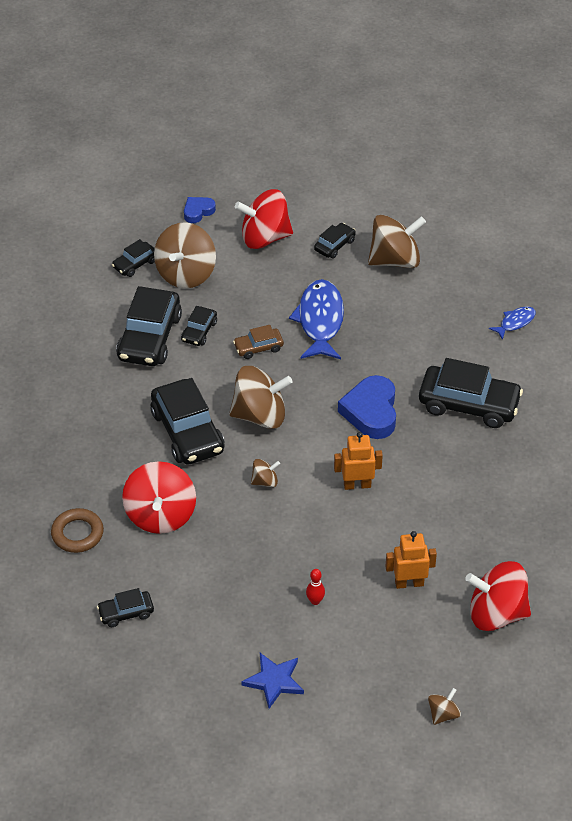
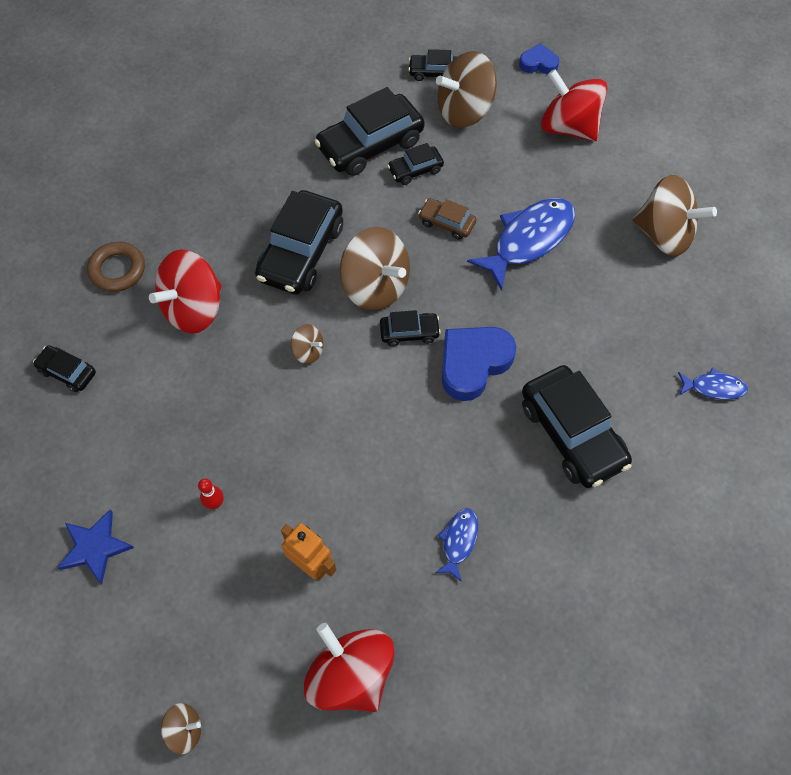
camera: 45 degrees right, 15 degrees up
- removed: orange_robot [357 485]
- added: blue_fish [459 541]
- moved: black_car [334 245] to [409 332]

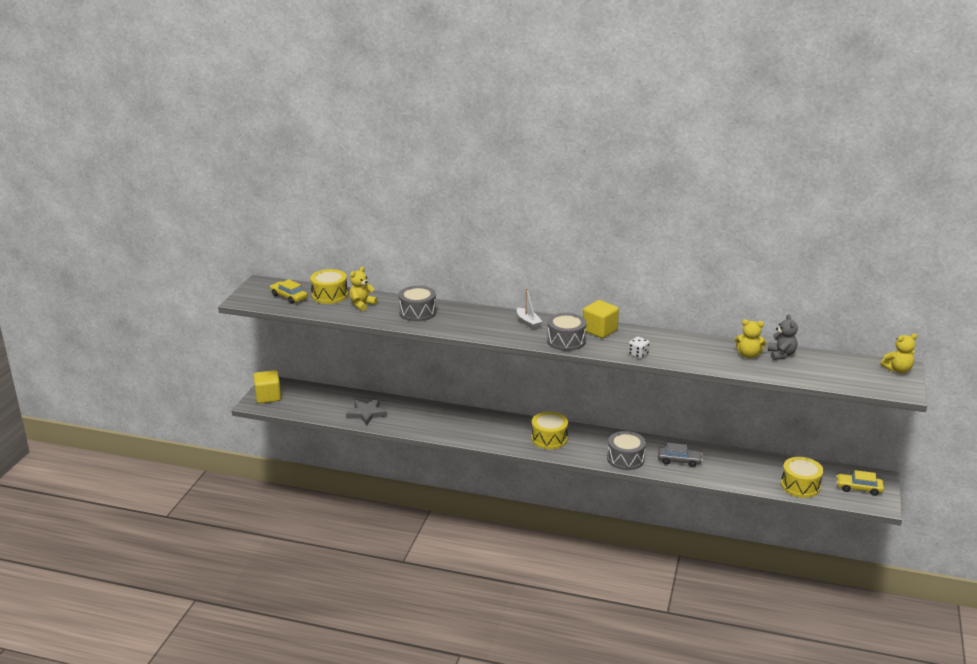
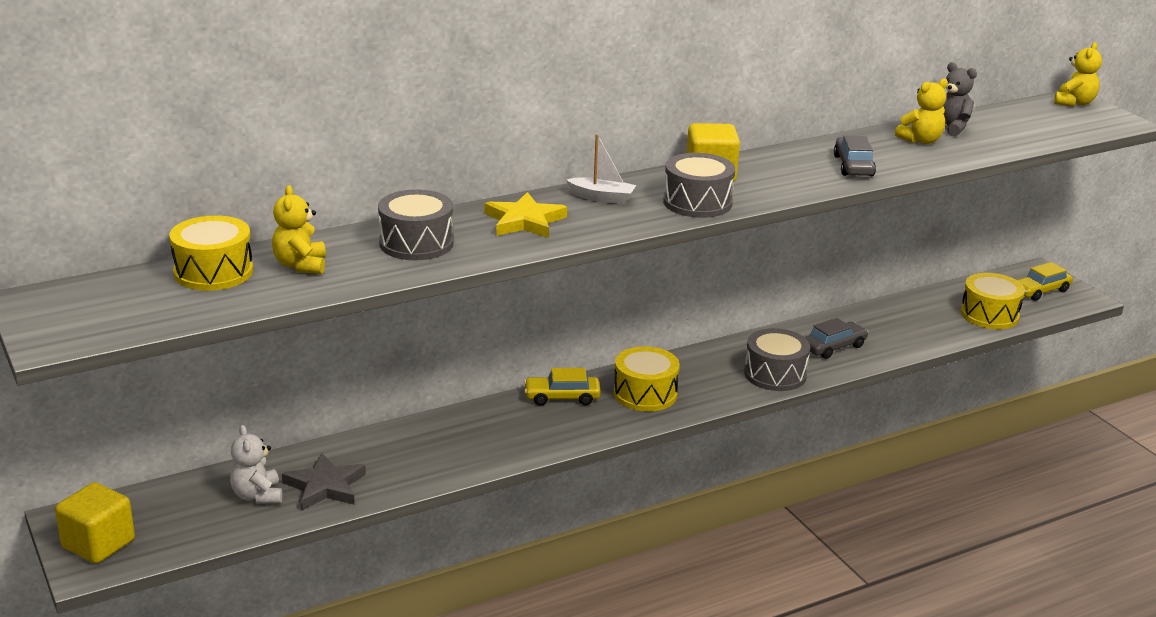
camera: 45 degrees left, 0 degrees up
- removed: white_dice [638 354]
- added: white_teddy_bear [257 495]
- added: yellow_star [524 221]
- added: grey_car [853 166]
- moved: yellow_car [289 297] to [562 397]

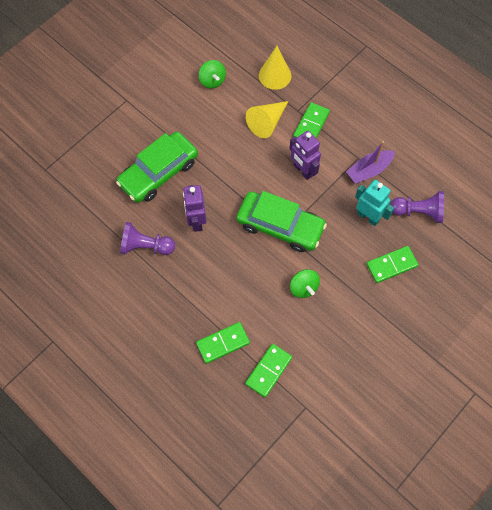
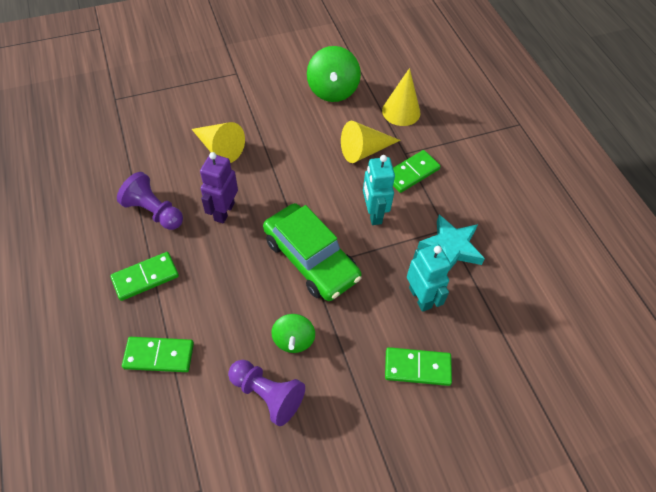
camera: 25 degrees right, 10 degrees down
- moved: green_domino [268 371] to [145 277]
- moved: purple_pawn [418 212] to [267 394]
- replaced: green_car [159 172] to yellow_cone [220 148]
- replaced: purple_boat [369 170] to turquoise_star [451 247]
- recoloured: purple_robot [303 170] to turquoise_robot [373 214]
- resized: green_spinning_top [212 81] = [332 90] x1.61

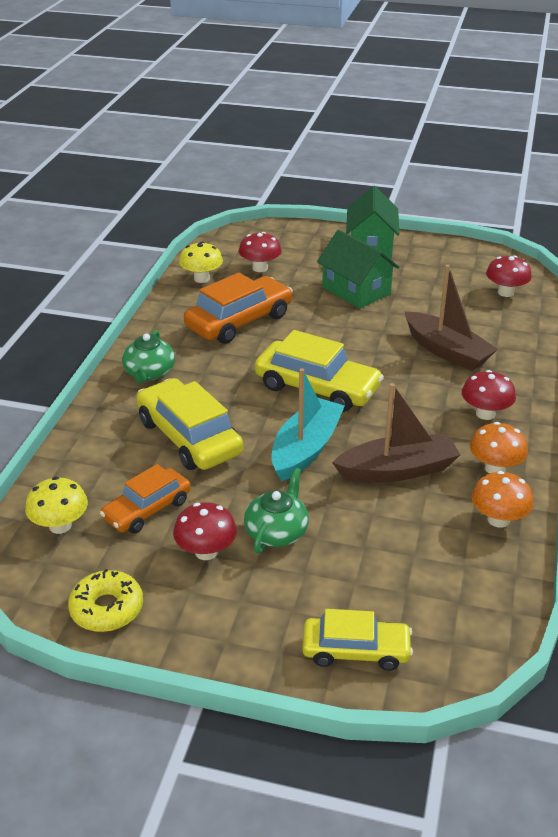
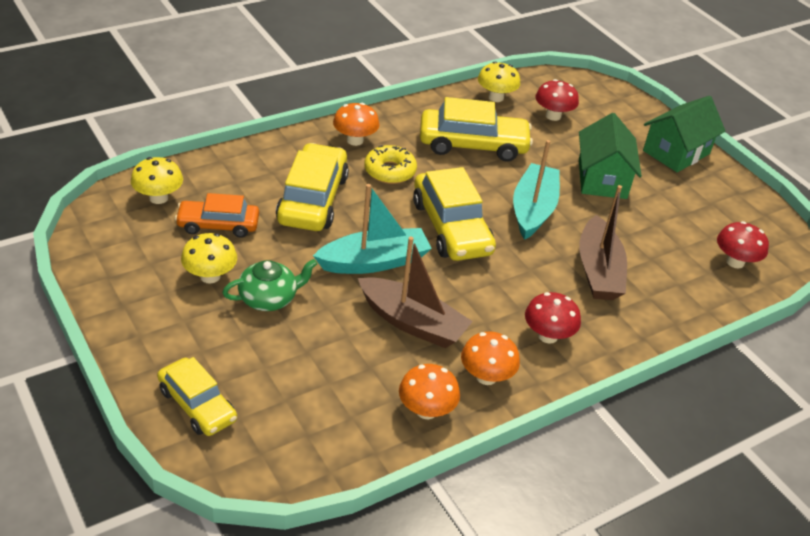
camera: 40 degrees right, 5 degrees up
- added: turquoise_boat [533 210]
- moved: yellow_donut [107 609] to [390 171]
- replaced: green_teapot [149 373] to orange_mushroom [355 140]
- recoloured: red_mushroom [206 552] to yellow_mushroom [210 276]
- recoloured: orange_car [239 321] to yellow_car [473 145]

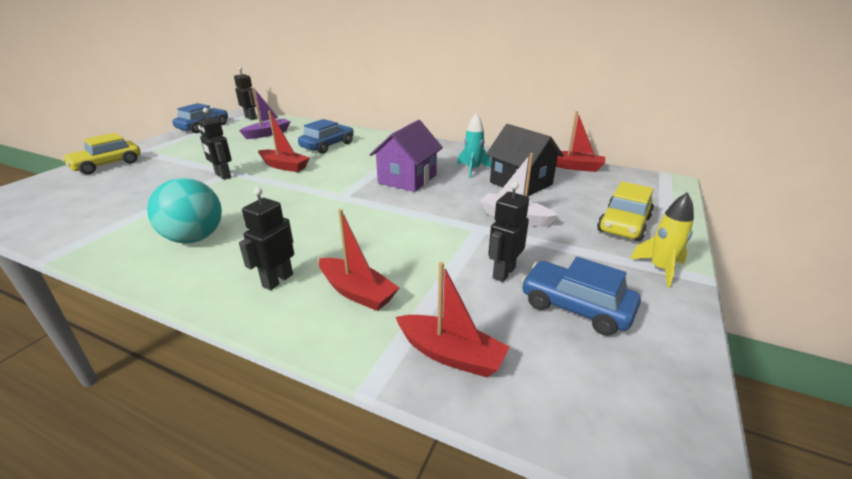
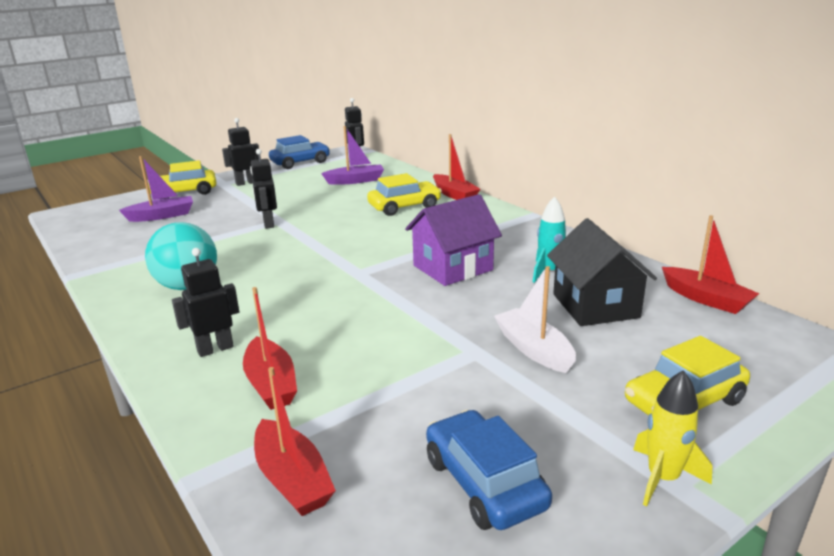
camera: 30 degrees right, 5 degrees down
- added: purple_boat [161 216]
- moved: red_boat [284 166] to [454 194]
- moved: black_robot [503 273] to [246 183]
- recoloured: blue_car [327 145] to yellow_car [404 206]

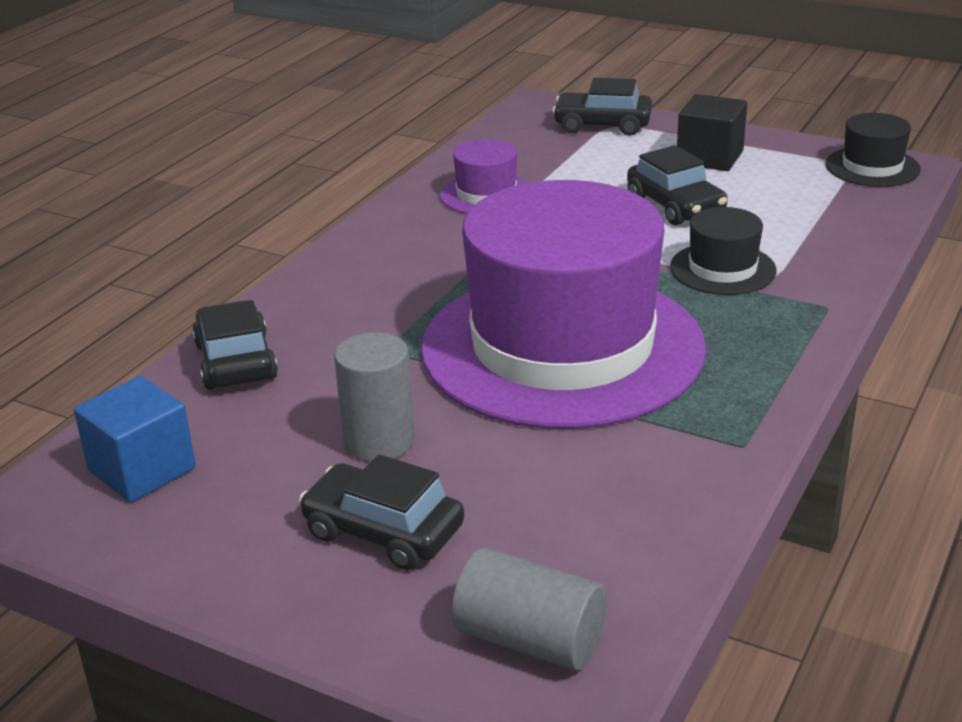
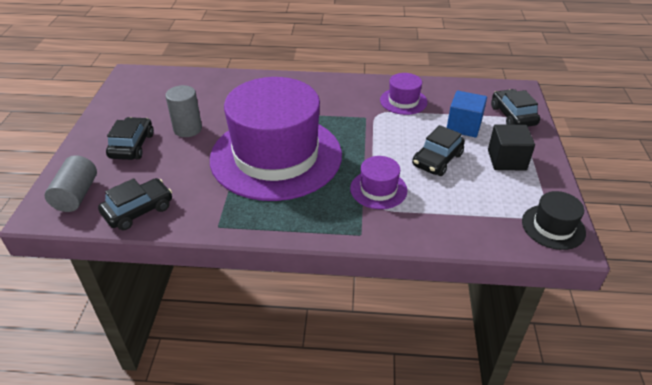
camera: 65 degrees right, 10 degrees up
- moved: blue_cube [142 469] to [463 126]
- moved: black_car [236 361] to [138 210]
- recoloured: black_hat [722 269] to purple_hat [378 189]

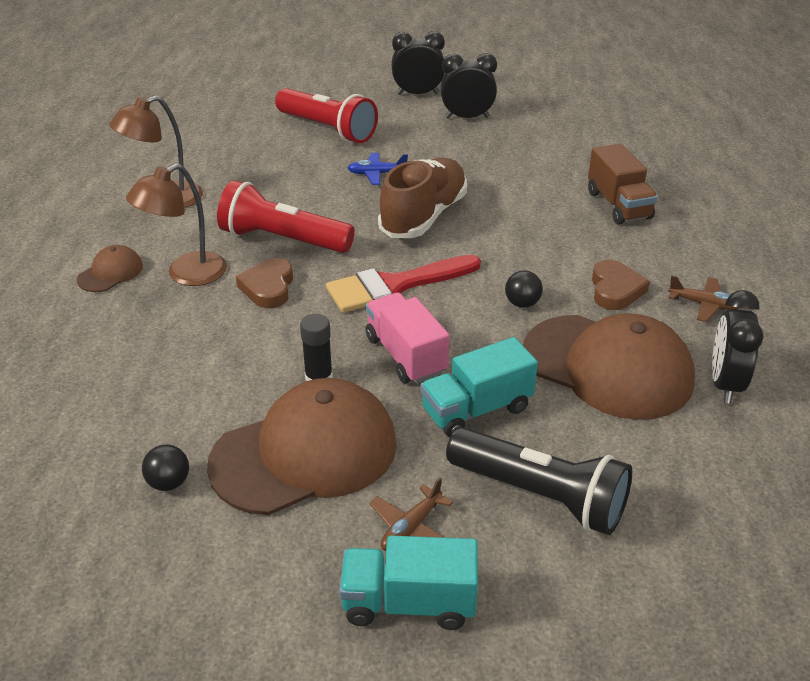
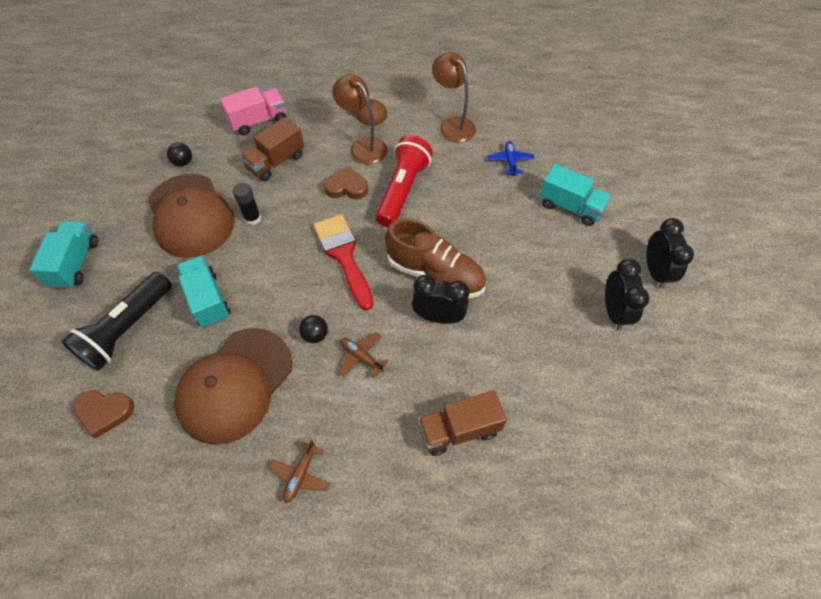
camera: 90 degrees right, 20 degrees up
- added: brown_truck [276 162]
- moved: blue_plane [377 174] to [510 161]
- moved: pink_truck [406 355] to [259 121]
- moved: brown_plane [411 528] to [361 357]
- moved: brown_heart [615 290] to [105 412]
- moved: black_clock [725 384] to [438 317]
- replaced: red_flashlight [327 129] to turquoise_truck [570 207]

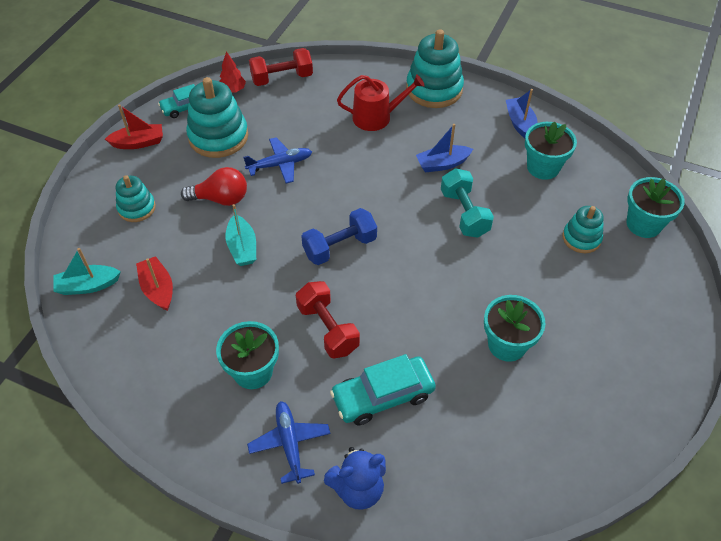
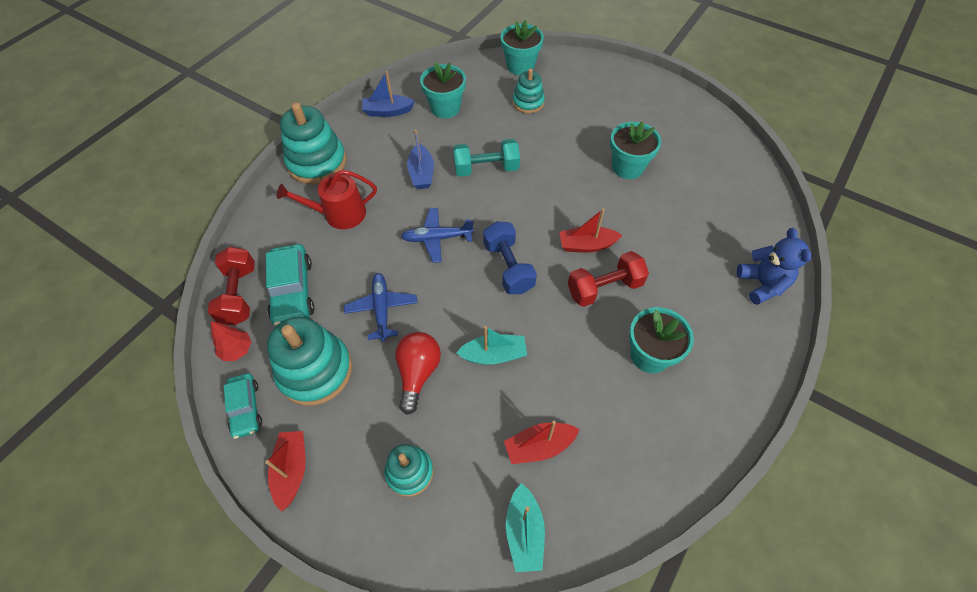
camera: 80 degrees left, 5 degrees up
- added: red_boat [586 245]
- moved: blue_plane [290 443] to [437 238]
- moved: turquoise_car [383 396] to [293 291]
- turned: red_watering_can [376 117] = [339 214] 105 degrees counterclockwise

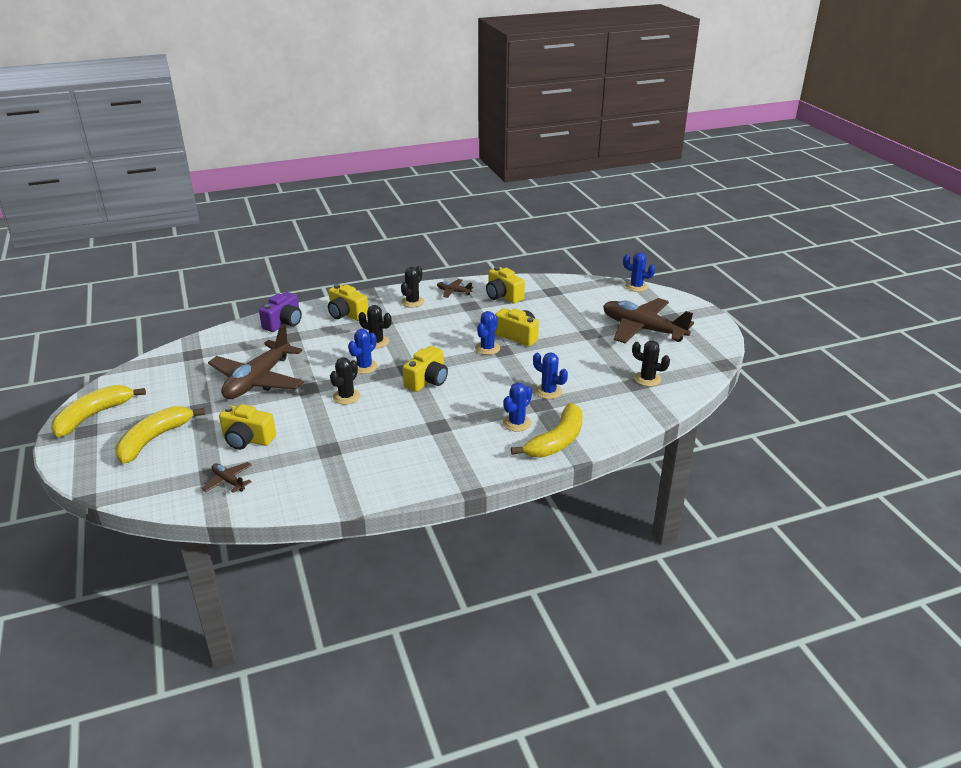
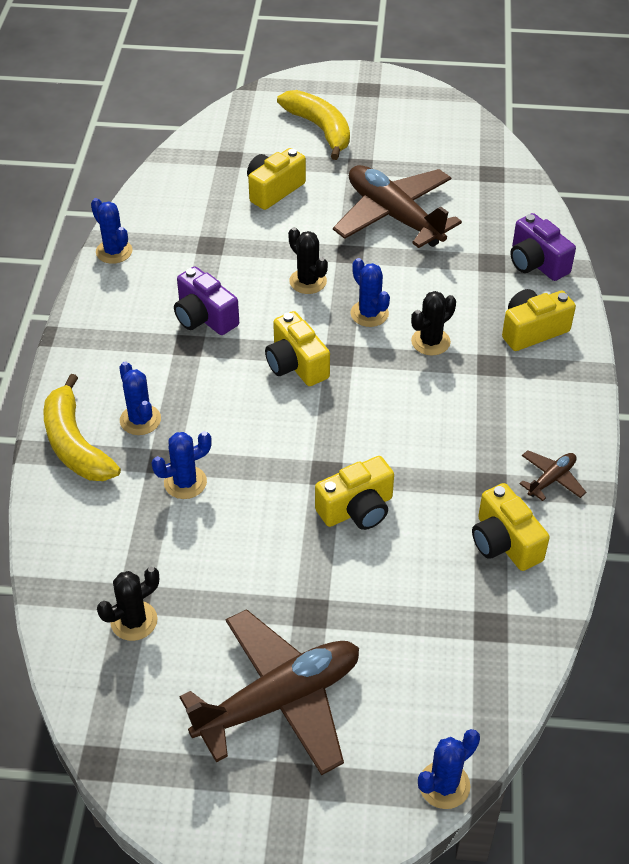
camera: 115 degrees right, 15 degrees up
- removed: yellow_banana [93 416]
- removed: brown_plane [228 481]
- removed: black_cactus [412 302]
- added: purple_camera [204 317]
- moved: blue_cactus [487 348] to [114 251]
- turned: yellow_camera [503 296] = [504 542] 105 degrees counterclockwise

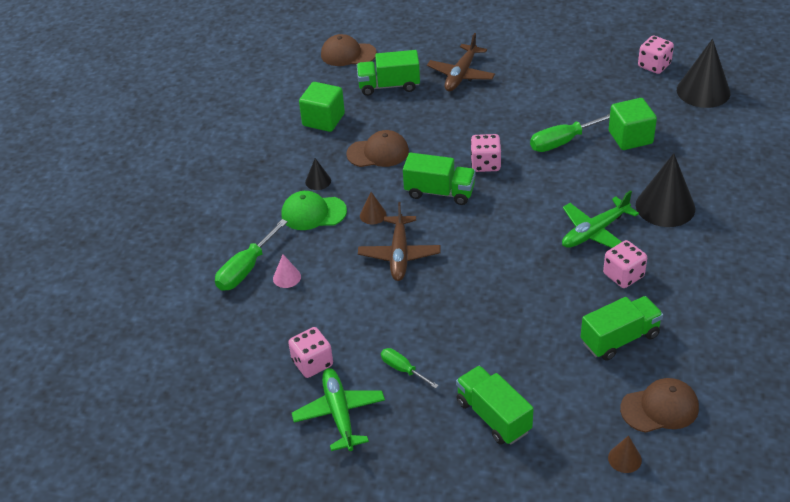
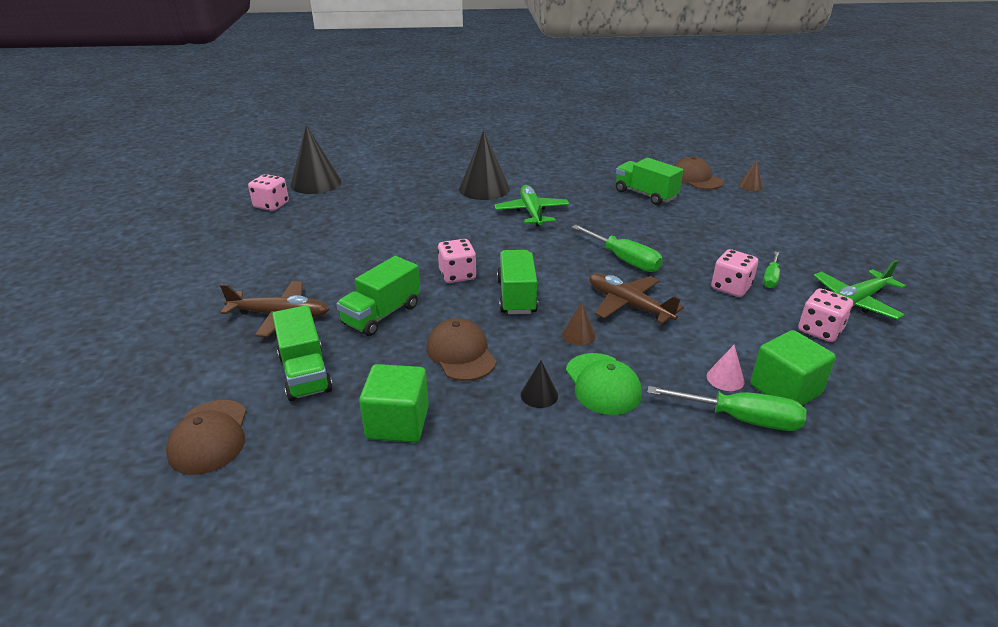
camera: 110 degrees left, 10 degrees down
- moved: green_truck [493 416] to [382 314]
- moved: green_screwdriver [563 142] to [624 260]
- moved: pink_dice [623 275] to [731 287]
- moved: green_cube [630 137] to [785 389]
- turned: brown_plane [399 254] = [629 305] 120 degrees counterclockwise
- turned: green_plane [595 232] = [531 212] 135 degrees counterclockwise

